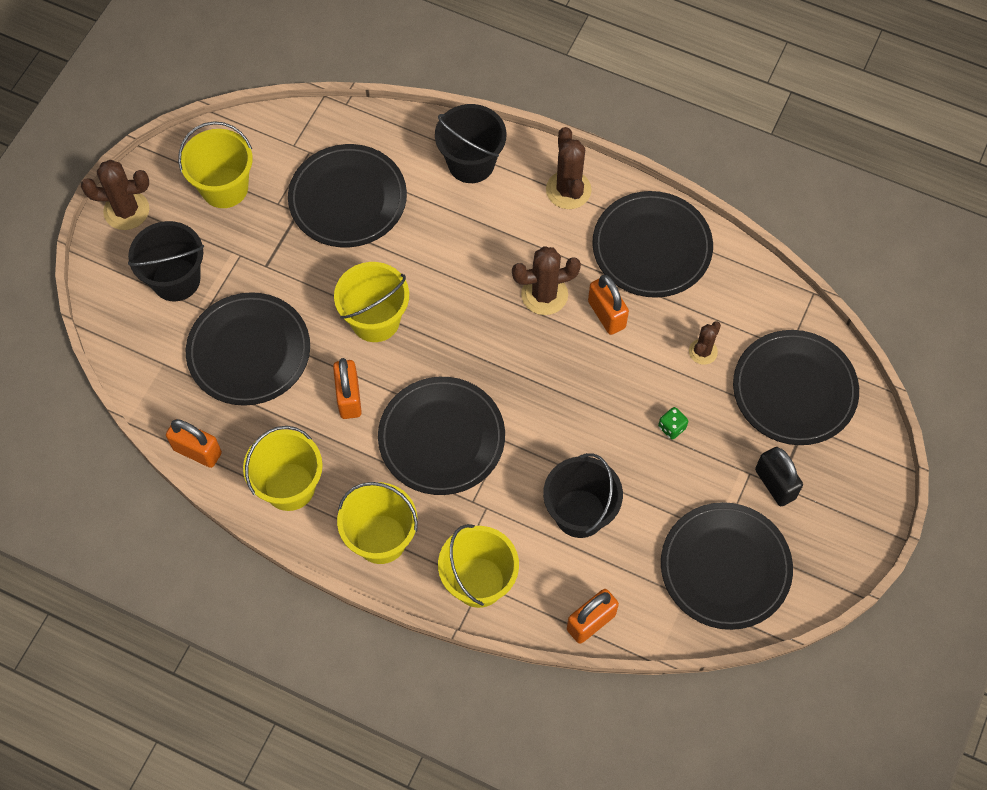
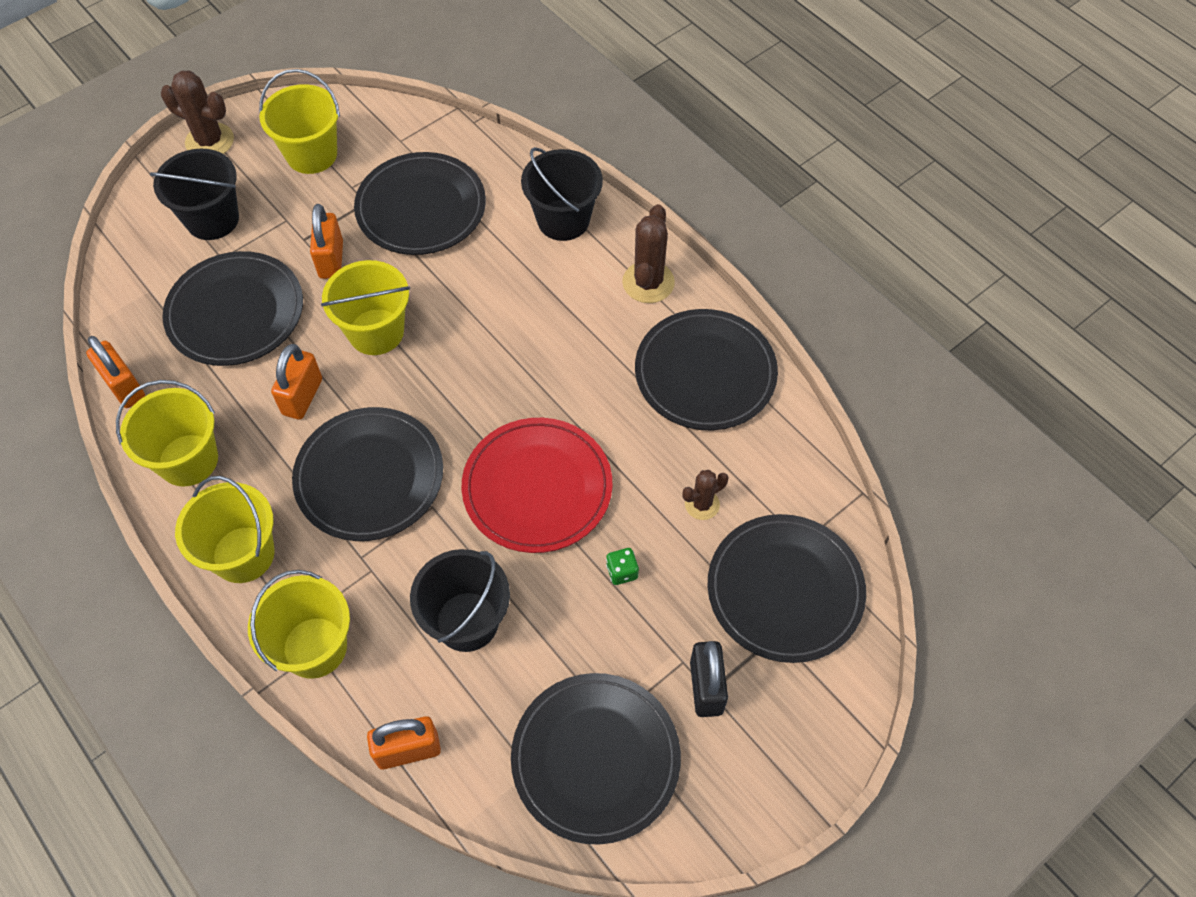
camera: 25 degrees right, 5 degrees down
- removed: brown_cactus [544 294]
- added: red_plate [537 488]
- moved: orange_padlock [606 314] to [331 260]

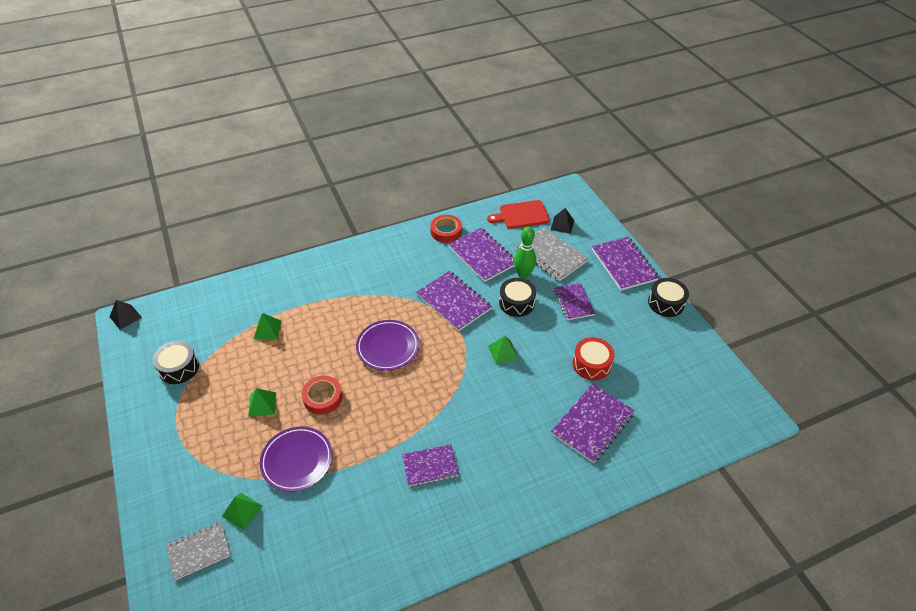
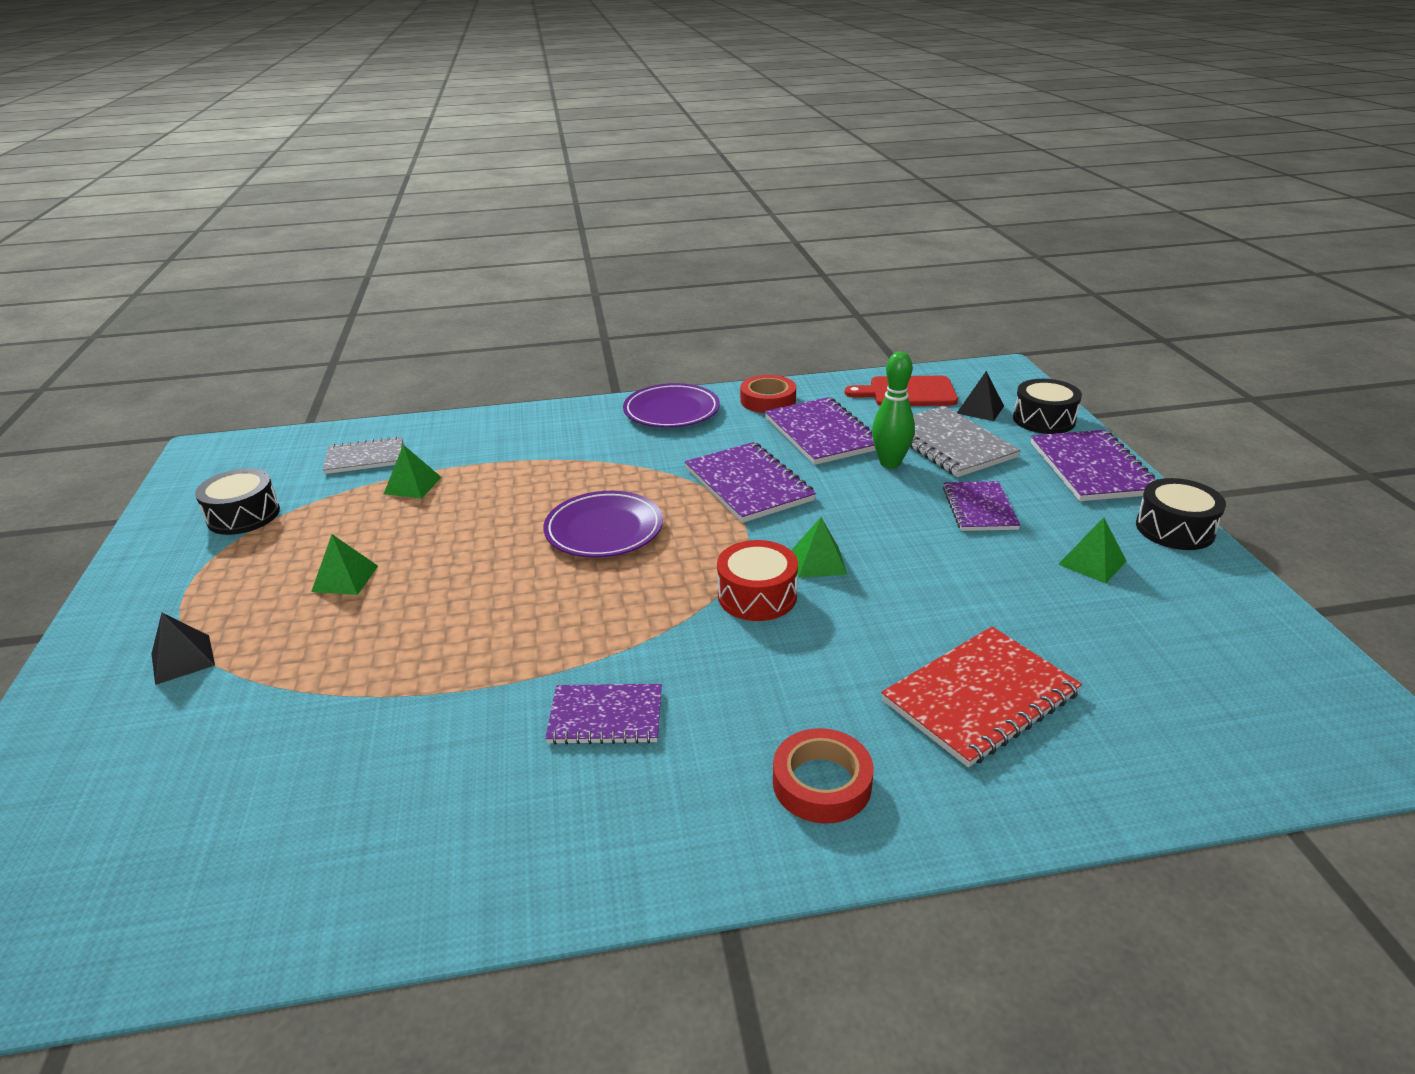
camera: 15 degrees right, 15 degrees down
- moved: black_pyramid [125 317] to [182 659]
- moved: grey_notebook [199 551] to [365 458]
- moved: green_pyramid [242 511] to [1092 562]
- moved: purple_plate [297 460] to [671 411]
- moved: red_tape [323 397] to [822 783]
- moved: black_drum [516 303] to [1044 419]
- moved: red_drum [591 364] to [757 596]
- recoloured: purple_notebook [592 424] to red_notebook [980 697]

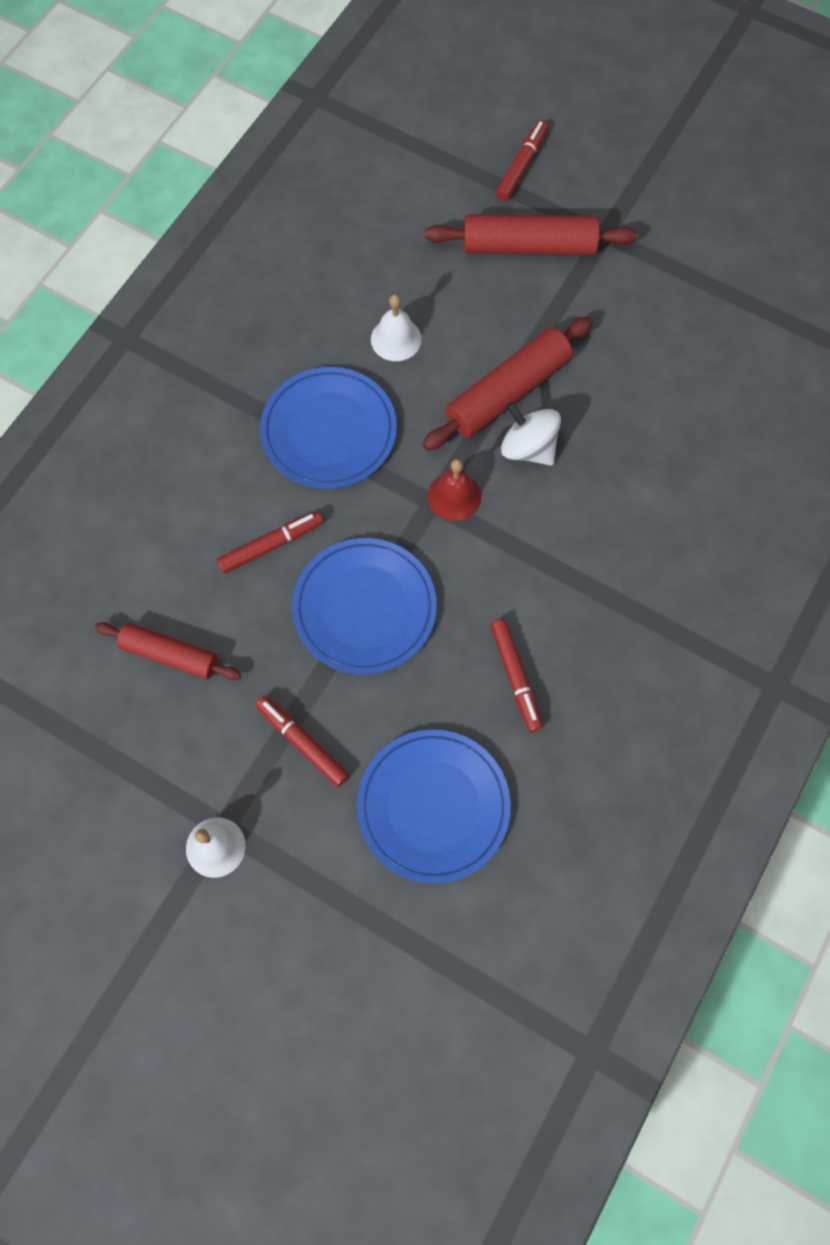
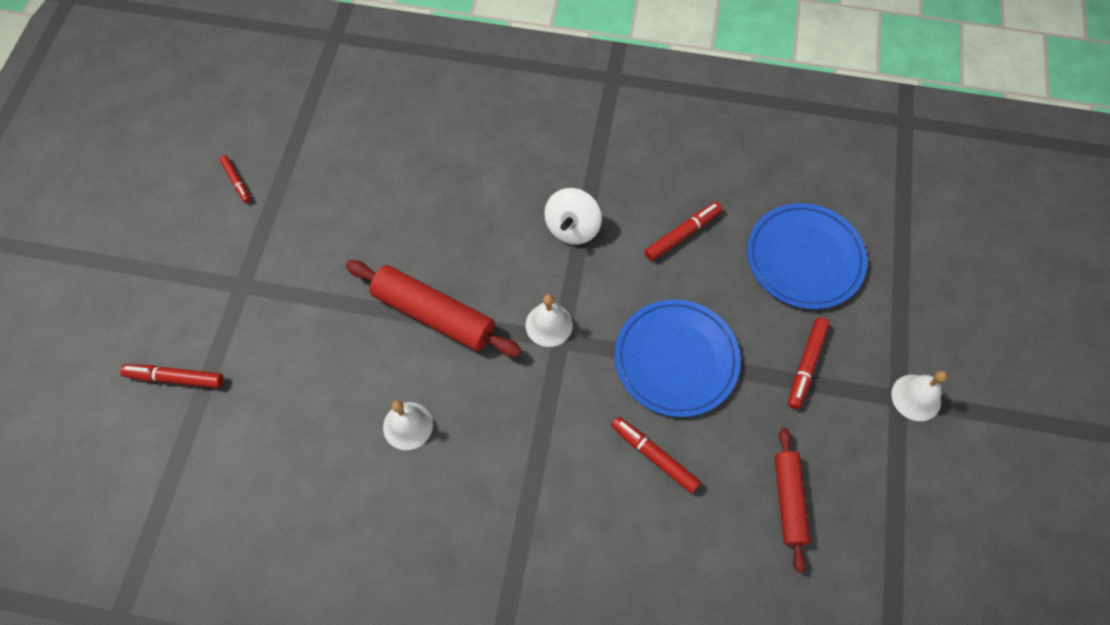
camera: 110 degrees left, 5 degrees down
- removed: blue_plate [329 431]
- removed: red_rolling_pin [528 247]
- added: red_marker [236 181]
- moved: white_spinning_top [528 448] to [572 228]
- recoloured: red_bell [454 496] to white_bell [549 325]

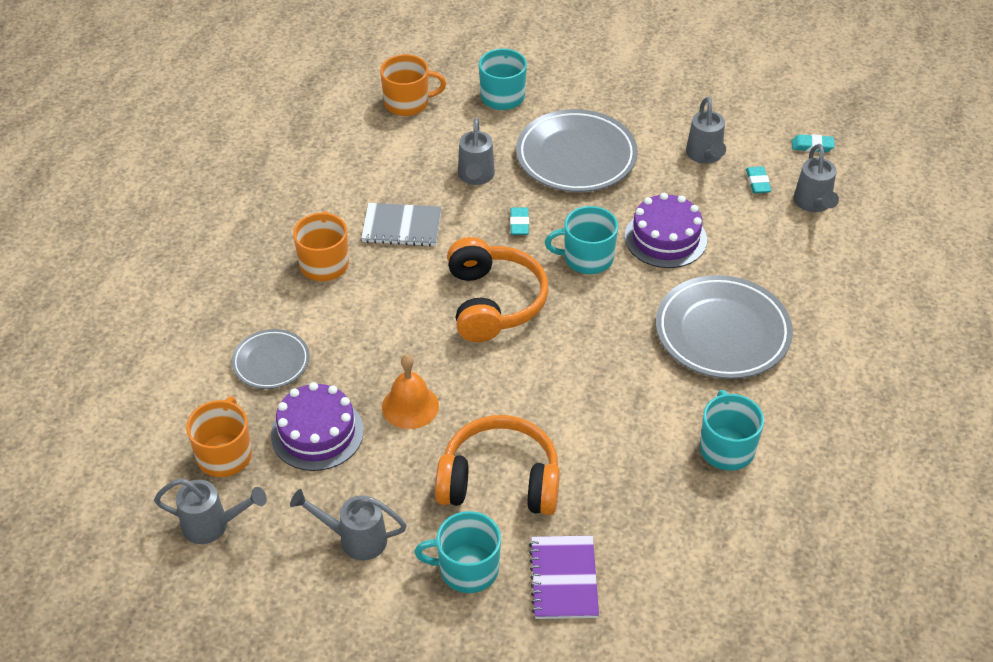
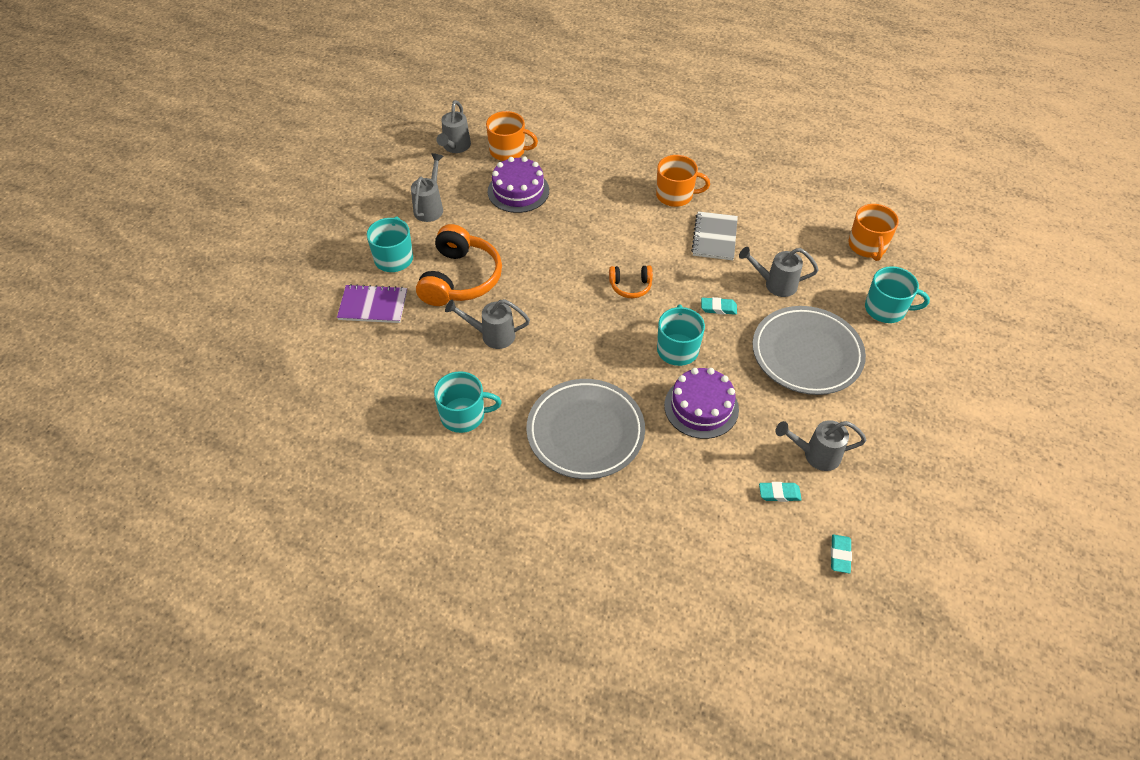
camera: 95 degrees right, 5 degrees up
- removed: grey_plate [271 362]
- removed: orange_bell [410 406]
- moved: grey_watering_can [813 204] to [492 335]
- resized: orange_headphones [493 302] = [630 286] x0.51

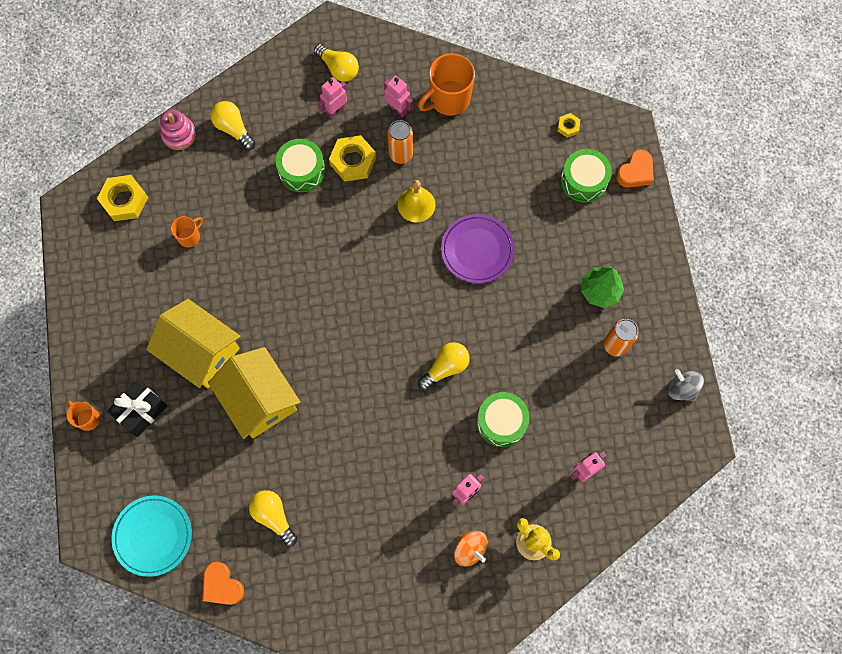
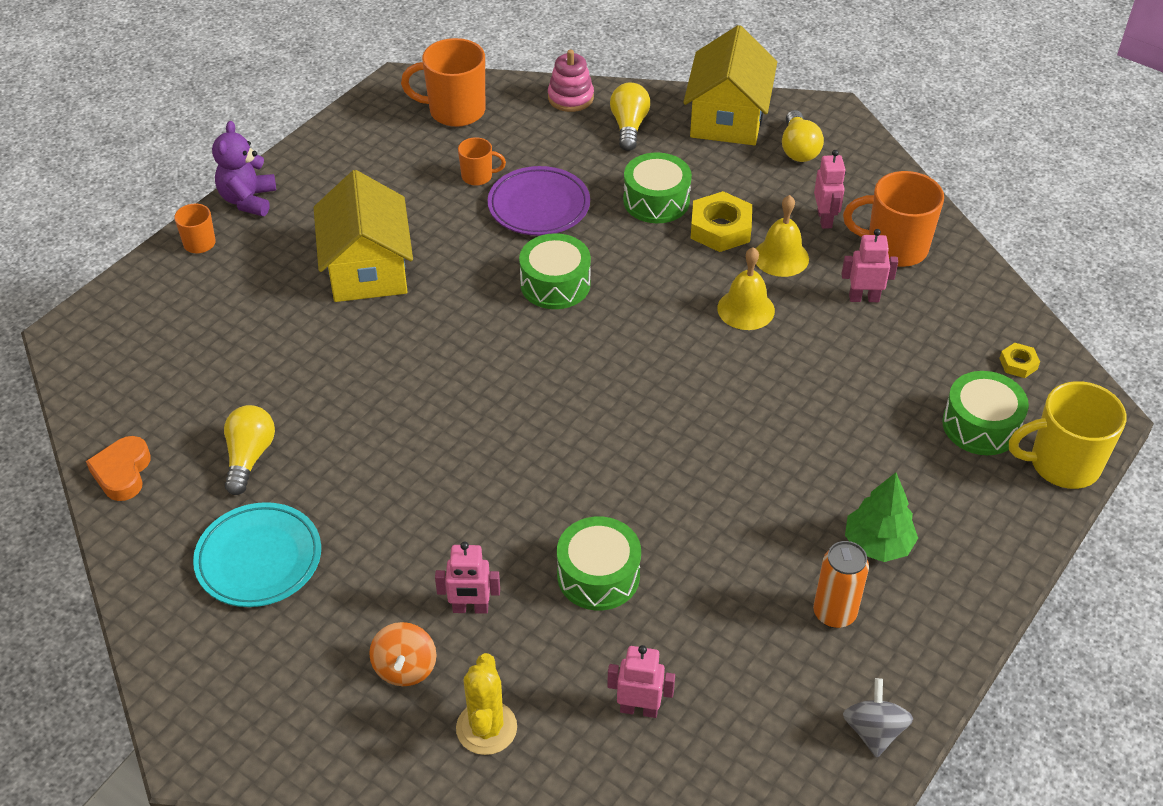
camera: 45 degrees right, 25 degrees down
- removed: black_gift [141 411]
- removed: yellow_light_bulb [445 368]
- added: purple_teddy_bear [248 200]
- added: green_drum [555 284]
- moved: turquoise_plate [153 536] to [259 559]
- moved: yellow_house [259 400] to [727 118]
- moved: pink_robot [335 110] to [864 298]
- moved: purple_plate [477 250] to [539 206]
- replaced: yellow_nut [124 200] to orange_mug [455 111]
- replaced: orange_can [401 154] to yellow_bell [781 257]
- replaced: orange_heart [635 172] to yellow_mug [1062 464]

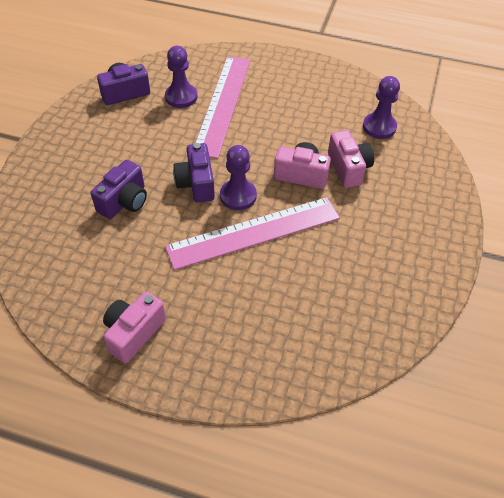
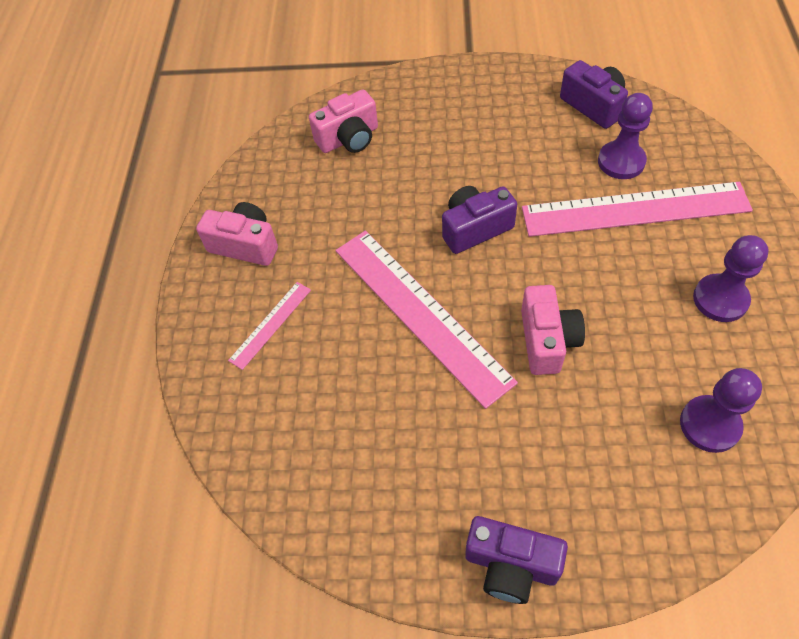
camera: 80 degrees right, 5 degrees up
- added: pink_ruler [271 324]
- moved: purple_camera [124 201] to [511 565]
- moved: purple_pawn [238 196] to [720 299]
- moved: pink_camera [348 168] to [349 138]

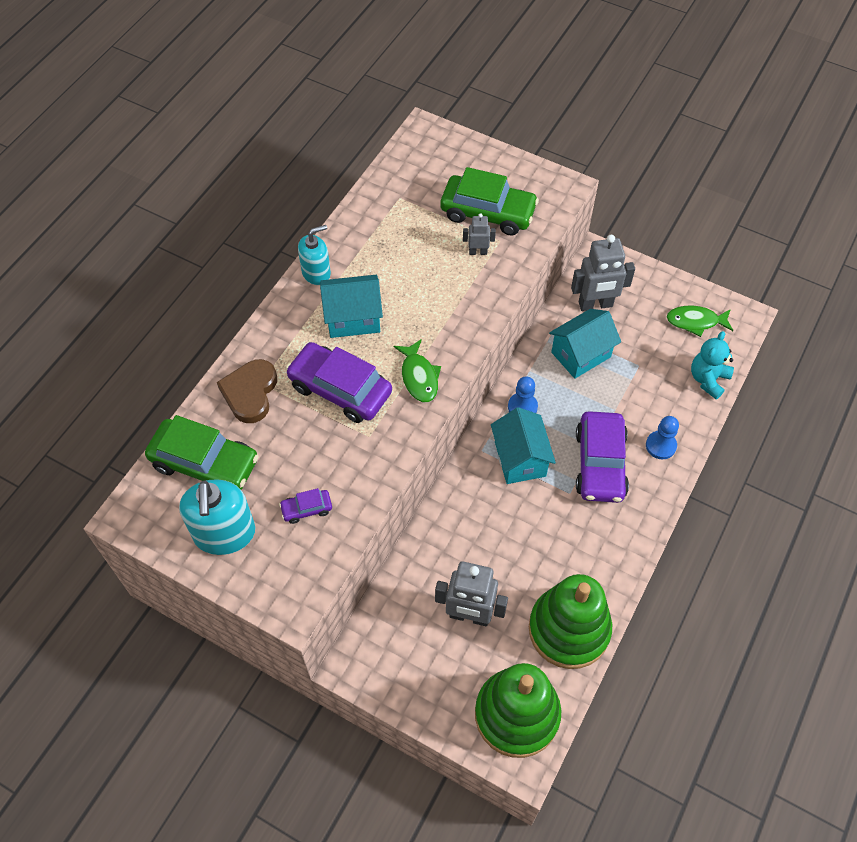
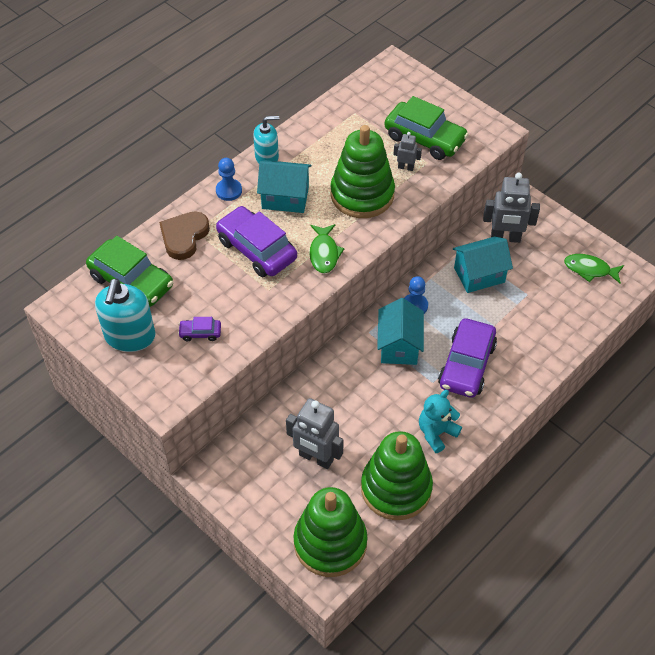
camera: 15 degrees right, 5 degrees down
- added: green_stacking_toy [362 194]
- moved: blue_pawn [660 446] to [229 191]
- moved: turquoise_teddy_bear [708 379] to [436 433]

